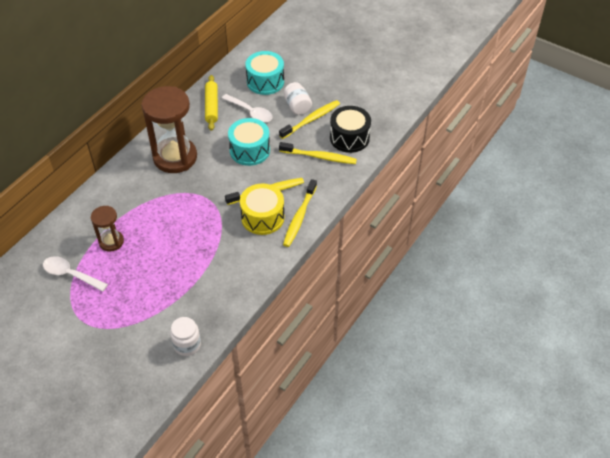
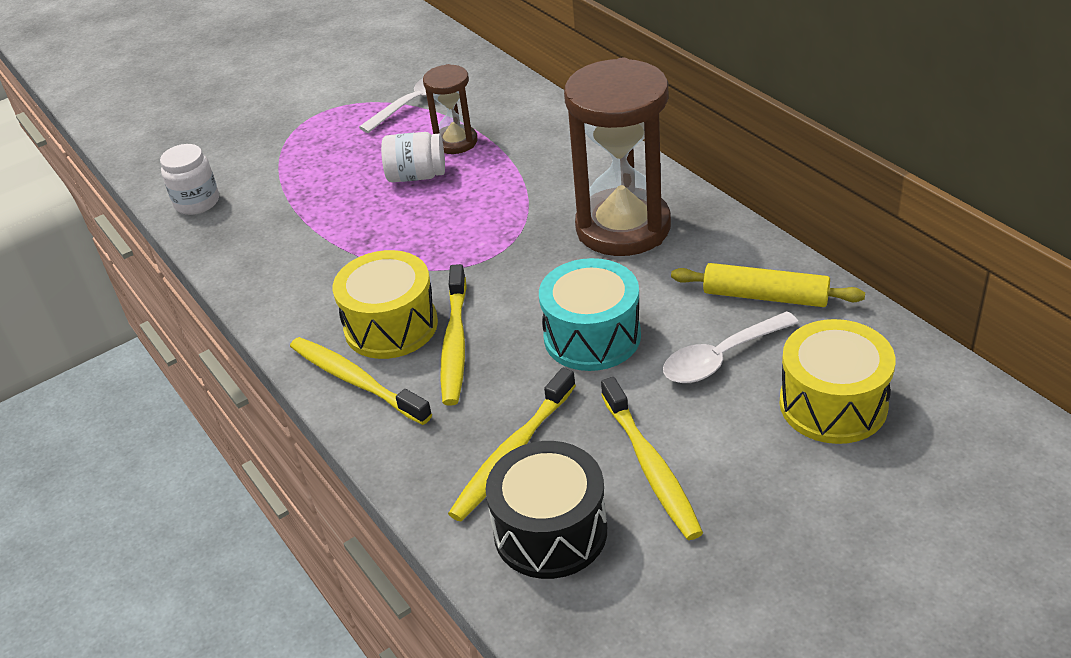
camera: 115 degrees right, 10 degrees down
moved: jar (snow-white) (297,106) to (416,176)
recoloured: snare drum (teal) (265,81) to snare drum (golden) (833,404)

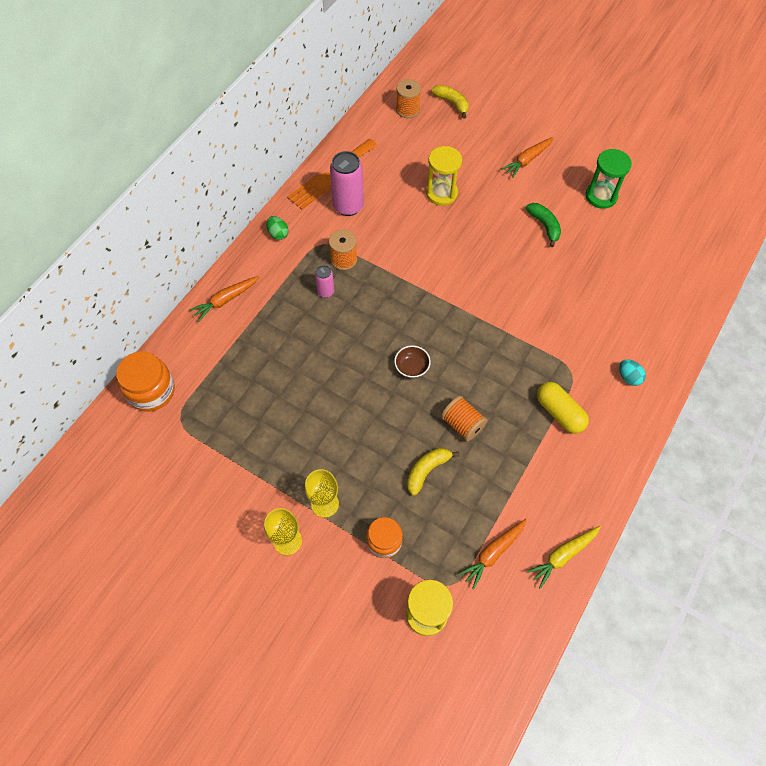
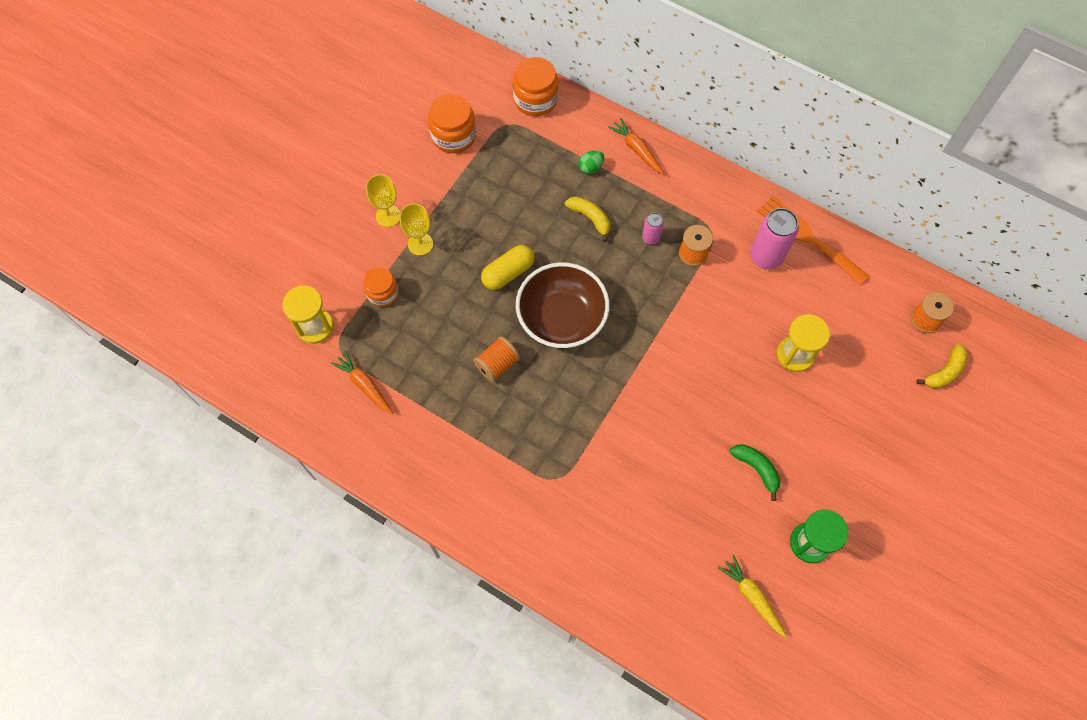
camera: 90 degrees right, 5 degrees up
removed: toy carrot (orange-coloured) (527,160); toy egg (teal) (628,377)
added: jar (orange-coloured) (453,135)
moved: toy egg (leaf-green) (278,234) to (591,167); capsule (golden) (559,413) to (508,273); banana fruit (golden) (427,470) to (590,218); toy carrot (golden) (562,556) to (752,596)
turned: banana fruit (leaf-green) (544,226) = (756,469) 105 degrees counterclockwise
resized: bowl (brown) (411,367) = (561,319) x2.47

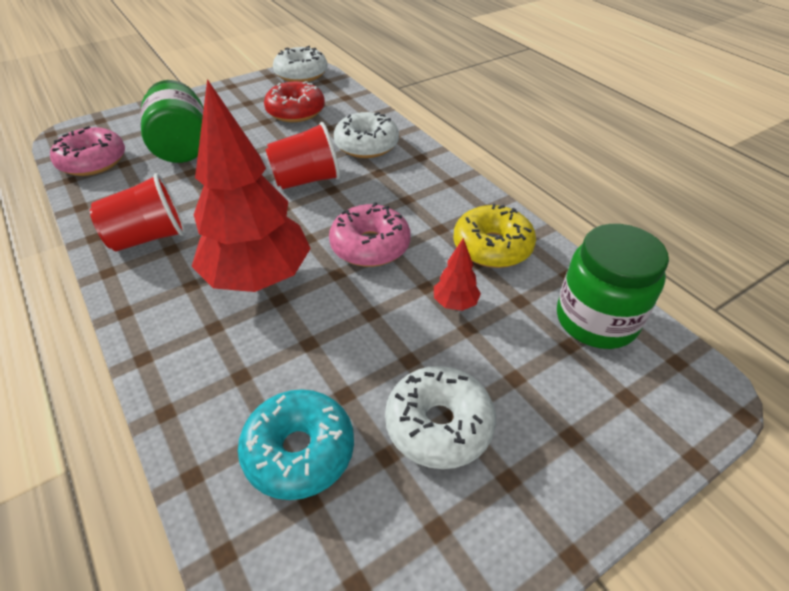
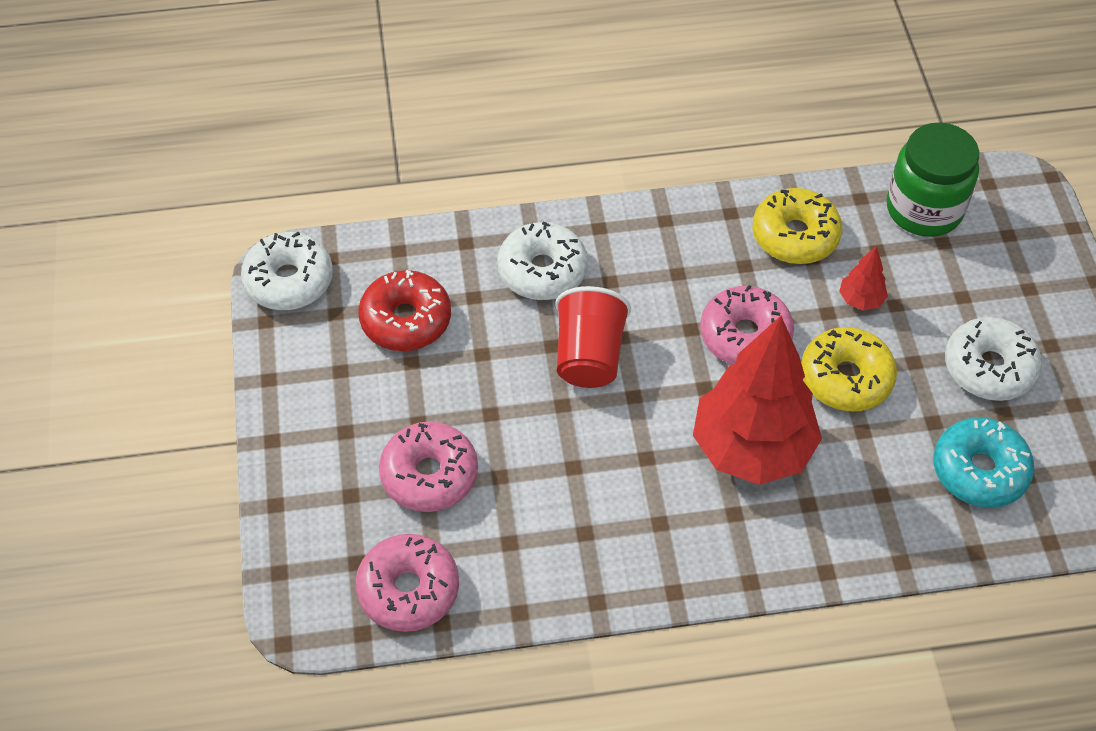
camera: 65 degrees left, 10 degrees up
removed: beaker (crimson) (148,237)
added: glazed donut (golden) (846,378)
replaced: jar (leaf-green) (182,147) to glazed donut (rosy) (429,475)

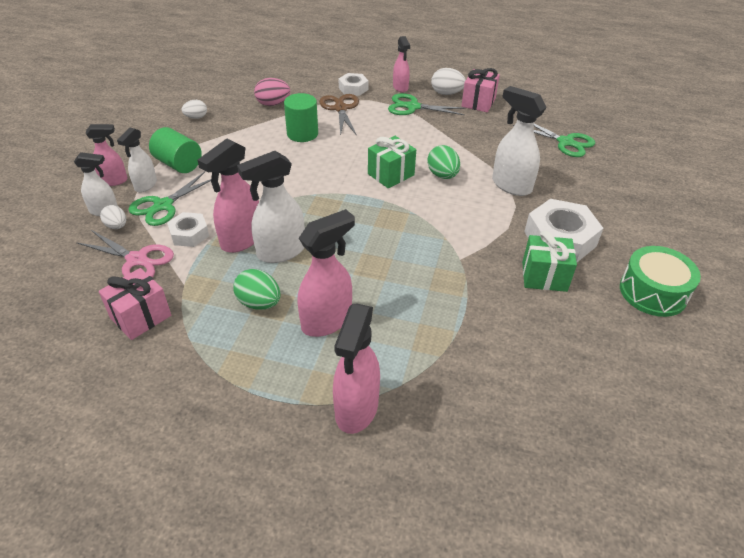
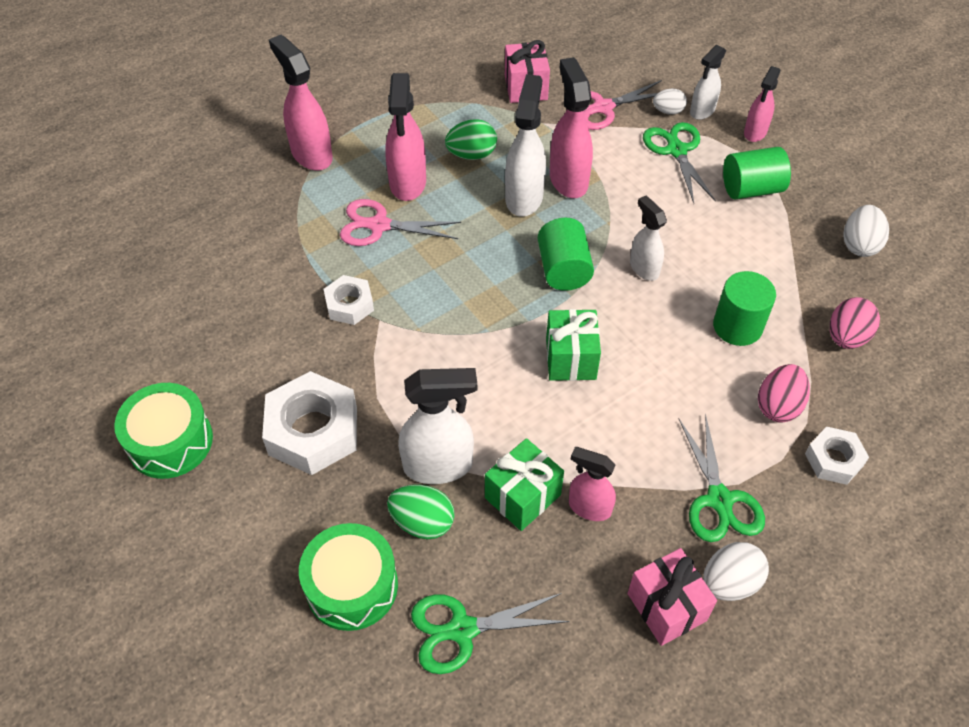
camera: 130 degrees right, 10 degrees up
added: scissors (rosy) (379,225); cylinder (leaf-green) (563,269); snare drum (leaf-green) (352,586)
moved: spray bottle (rosy) (400,88) to (589,507); spray bottle (snow-white) (145,185) to (644,268); toy egg (leaf-green) (442,175) to (422,522); nut (snow-white) (189,234) to (349,305); gift (leaf-green) (544,276) to (523,496)
replaced: scissors (brown) (340,108) to toy egg (rosy) (778,406)
turned: scissors (leaf-green) (412,107) = (719,500) 120 degrees clockwise
resized: toy egg (snow-white) (196,117) = (859,245) x1.50

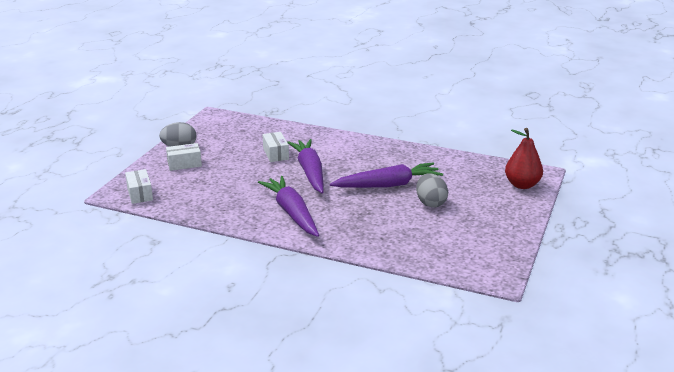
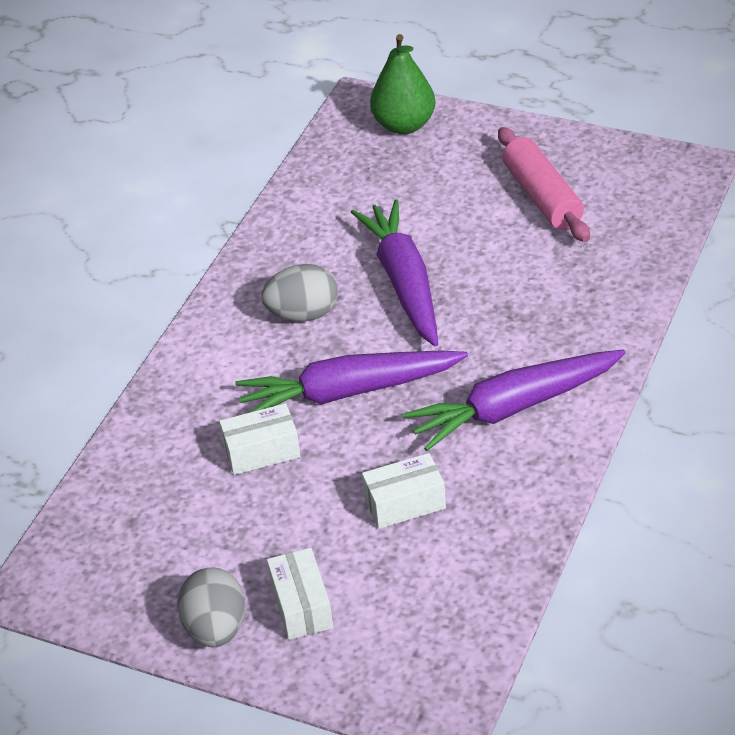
camera: 85 degrees left, 15 degrees up
added: rolling pin (rosy) (542,196)
moved: package (snow-white) (140,194) to (405,503); toy egg (gray) (430,203) to (303,314)
recoloured: toy pear (crimson) (522,185) to toy pear (leaf-green) (404,125)

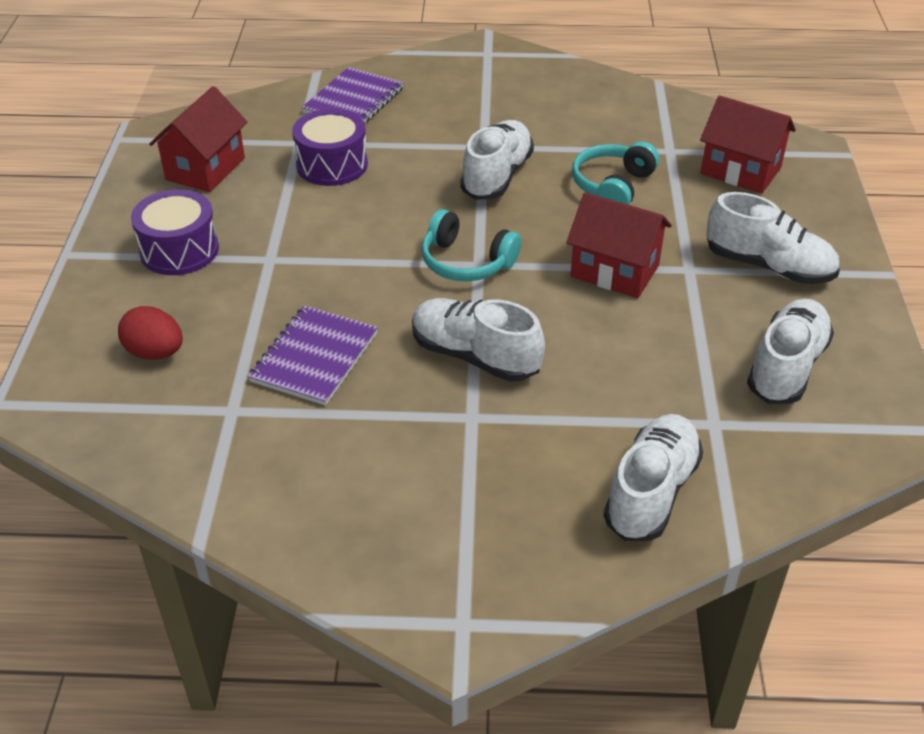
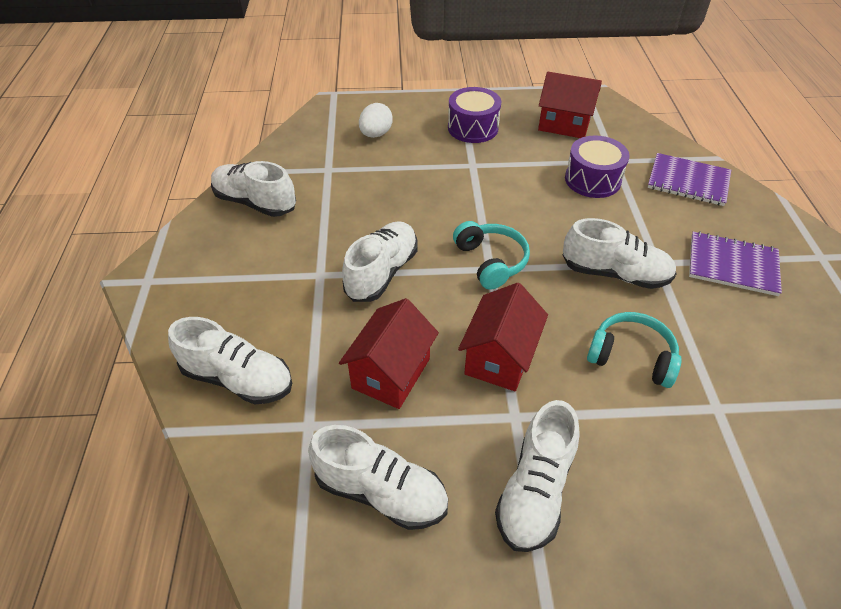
camera: 85 degrees right, 5 degrees up
added: lace-up shoe (snow-white) (255,202)
moved: toy house (crimson) (740,171) to (391,373); exercise book (purple) (314,357) to (732,265)
recoloured: toy egg (crimson) (155,353) to toy egg (snow-white) (376,134)
turned: headphones (teal) (466,262) = (491,261) 135 degrees clockwise

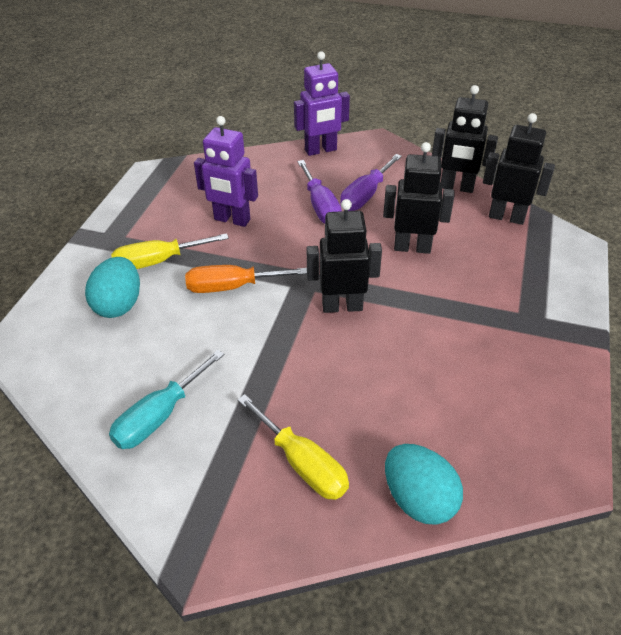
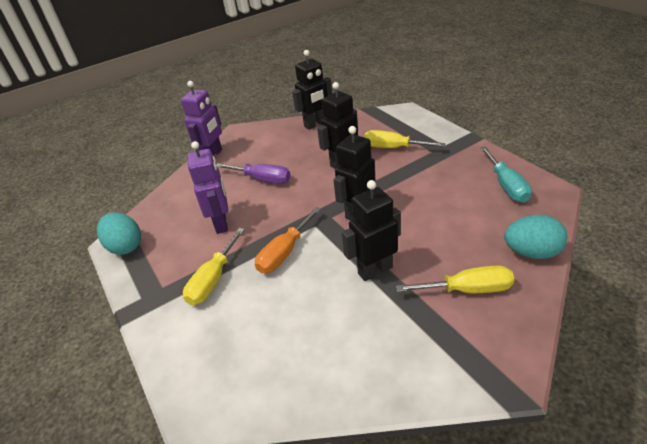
camera: 45 degrees left, 5 degrees down
removed: screwdriver (purple) (365,195)
added: screwdriver (golden) (393,148)
moved: robot figure (black) (506,217) to (375,270); toy egg (teal) (119,305) to (125,246); screwdriver (teal) (159,416) to (506,185)
turned: robot figure (purple) (232,220) = (221,223) 75 degrees counterclockwise

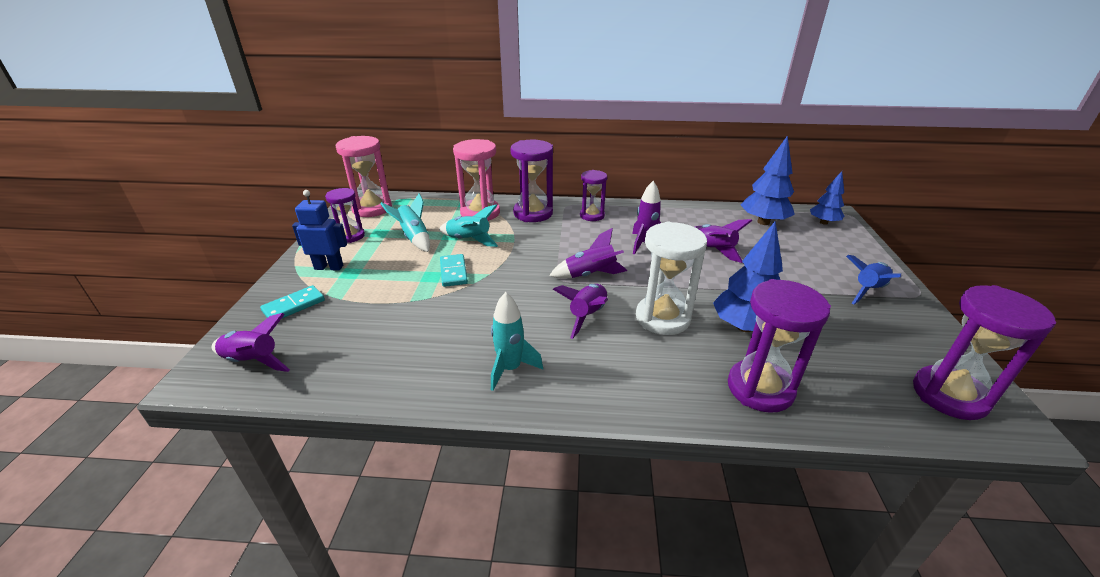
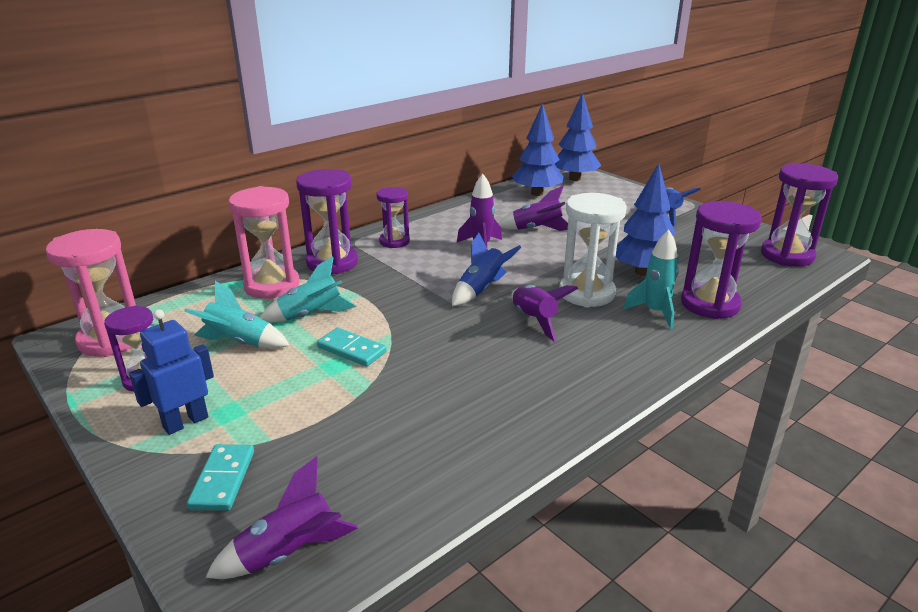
camera: 45 degrees left, 5 degrees down
moved: rocket (teal) (510,369) to (655,312)
recoloured: rocket (purple) (590,275) to rocket (blue) (481,290)
resized: tree (blue) (823,222) = (575,179) x1.60

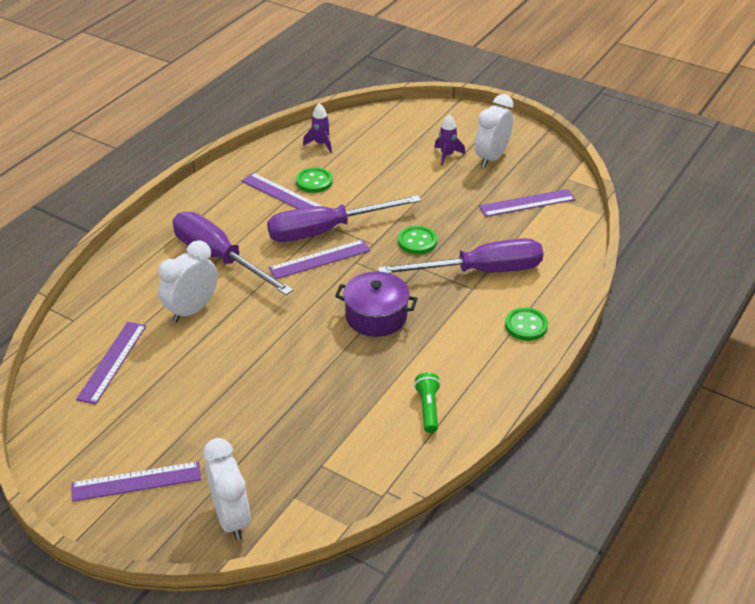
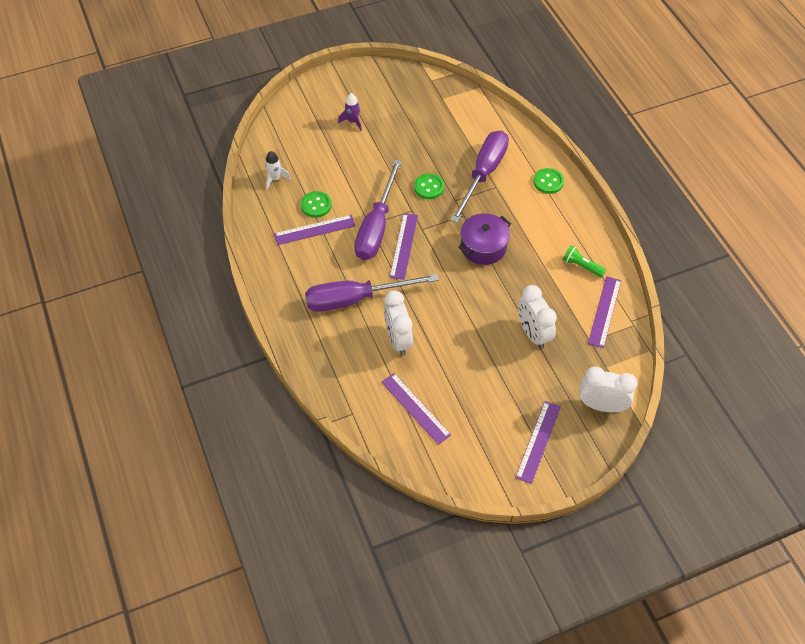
camera: 55 degrees left, 15 degrees up
moved: alarm clock (snow-white) (491,157) to (533,334); straightedge (purple) (527,203) to (604,311)
recoloured: rocket (purple) (321,144) to rocket (snow-white) (275,179)

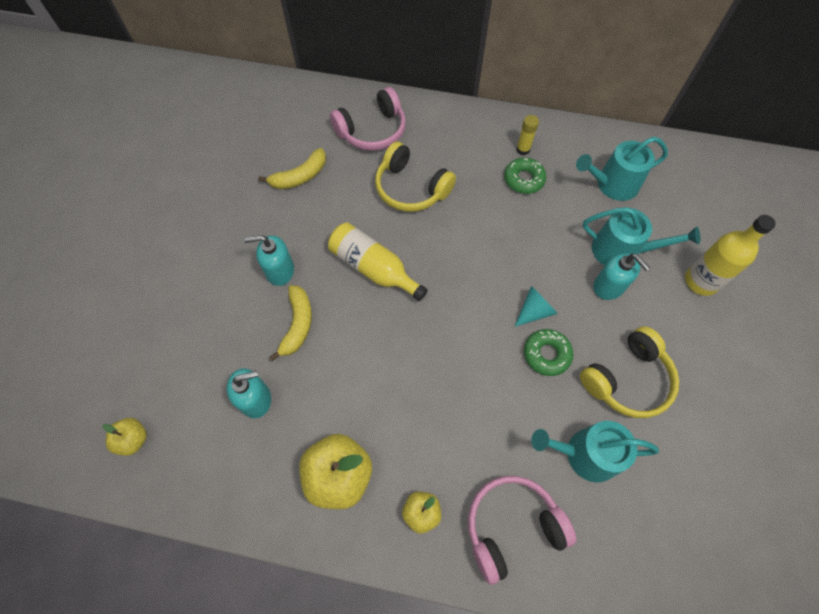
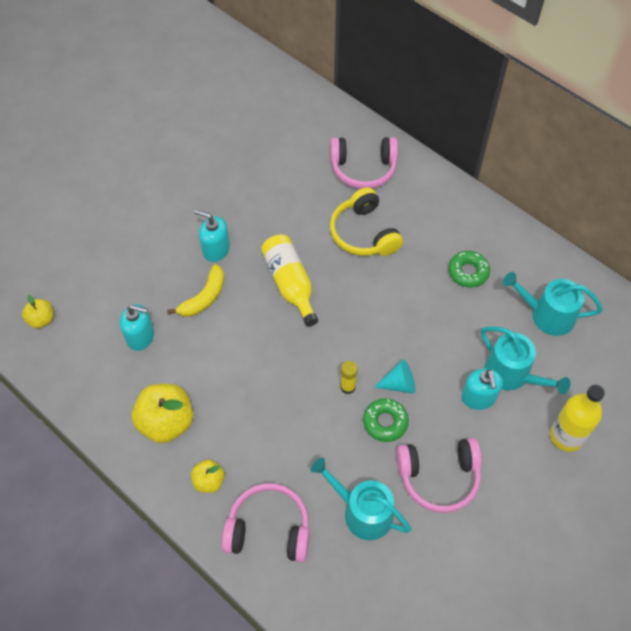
camera: 30 degrees right, 5 degrees down
removed: banana fruit (golden) (300,176)
moved: glue stick (golden) (523,149) to (348,387)
recoloured: headphones (golden) (627,379) to headphones (rosy) (439,477)

